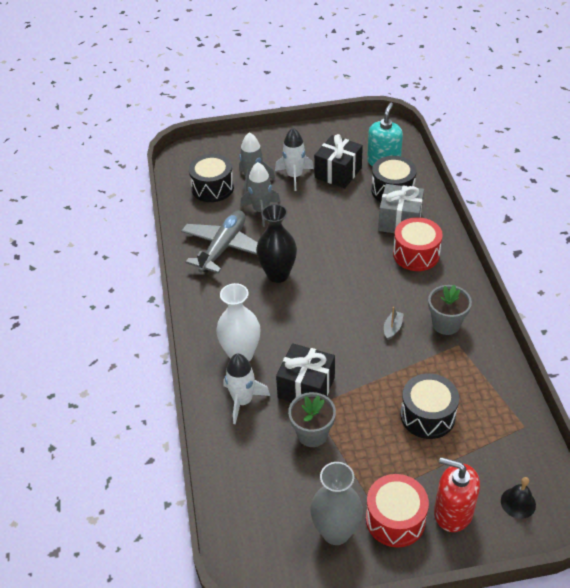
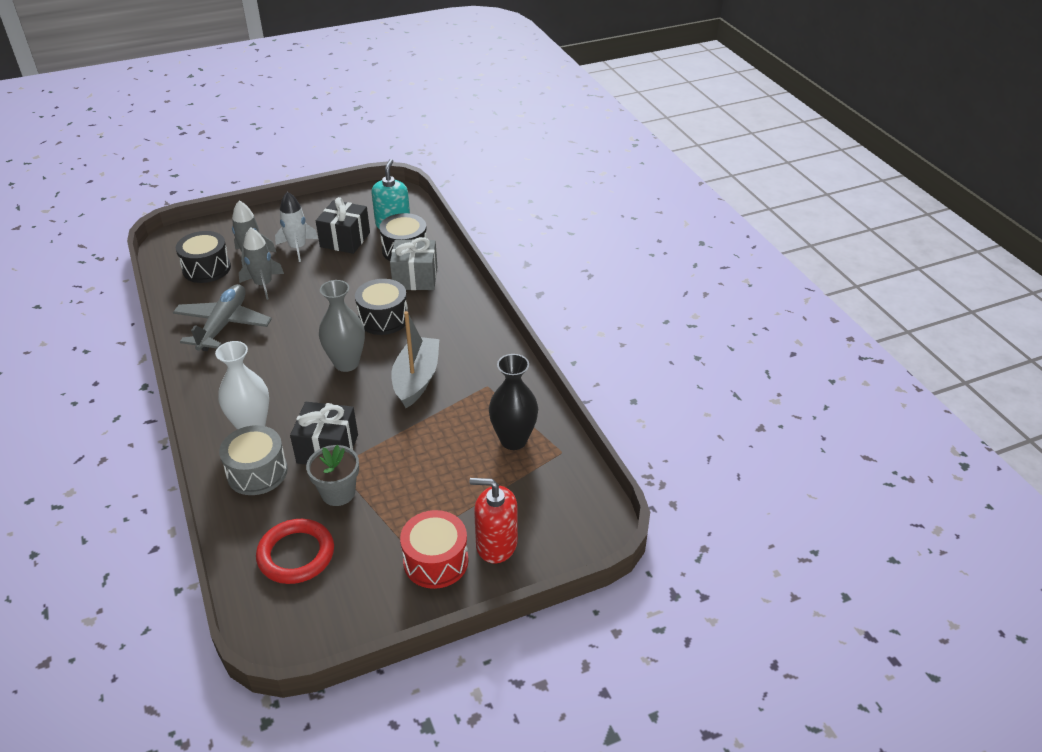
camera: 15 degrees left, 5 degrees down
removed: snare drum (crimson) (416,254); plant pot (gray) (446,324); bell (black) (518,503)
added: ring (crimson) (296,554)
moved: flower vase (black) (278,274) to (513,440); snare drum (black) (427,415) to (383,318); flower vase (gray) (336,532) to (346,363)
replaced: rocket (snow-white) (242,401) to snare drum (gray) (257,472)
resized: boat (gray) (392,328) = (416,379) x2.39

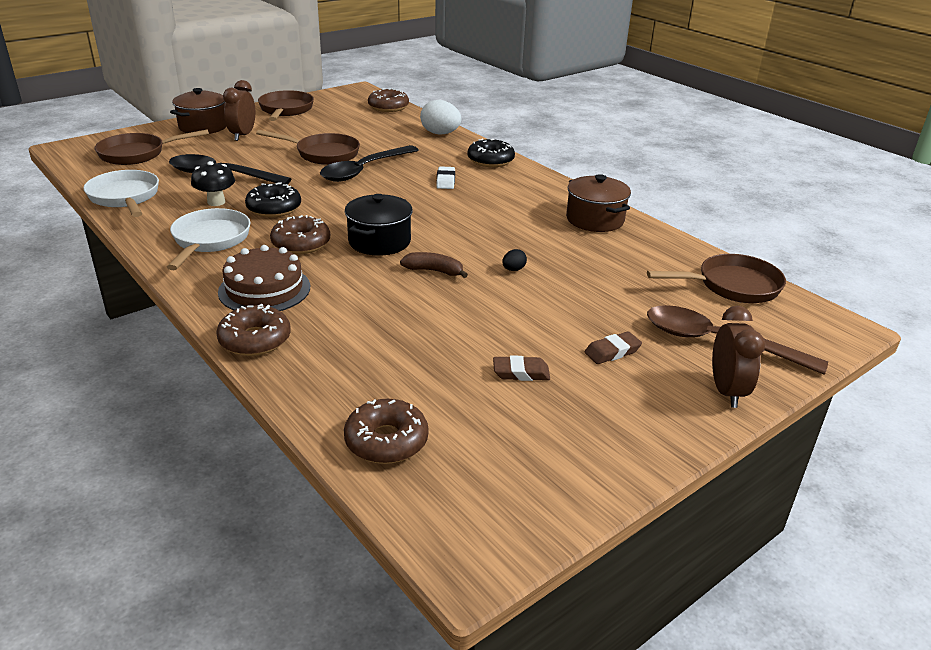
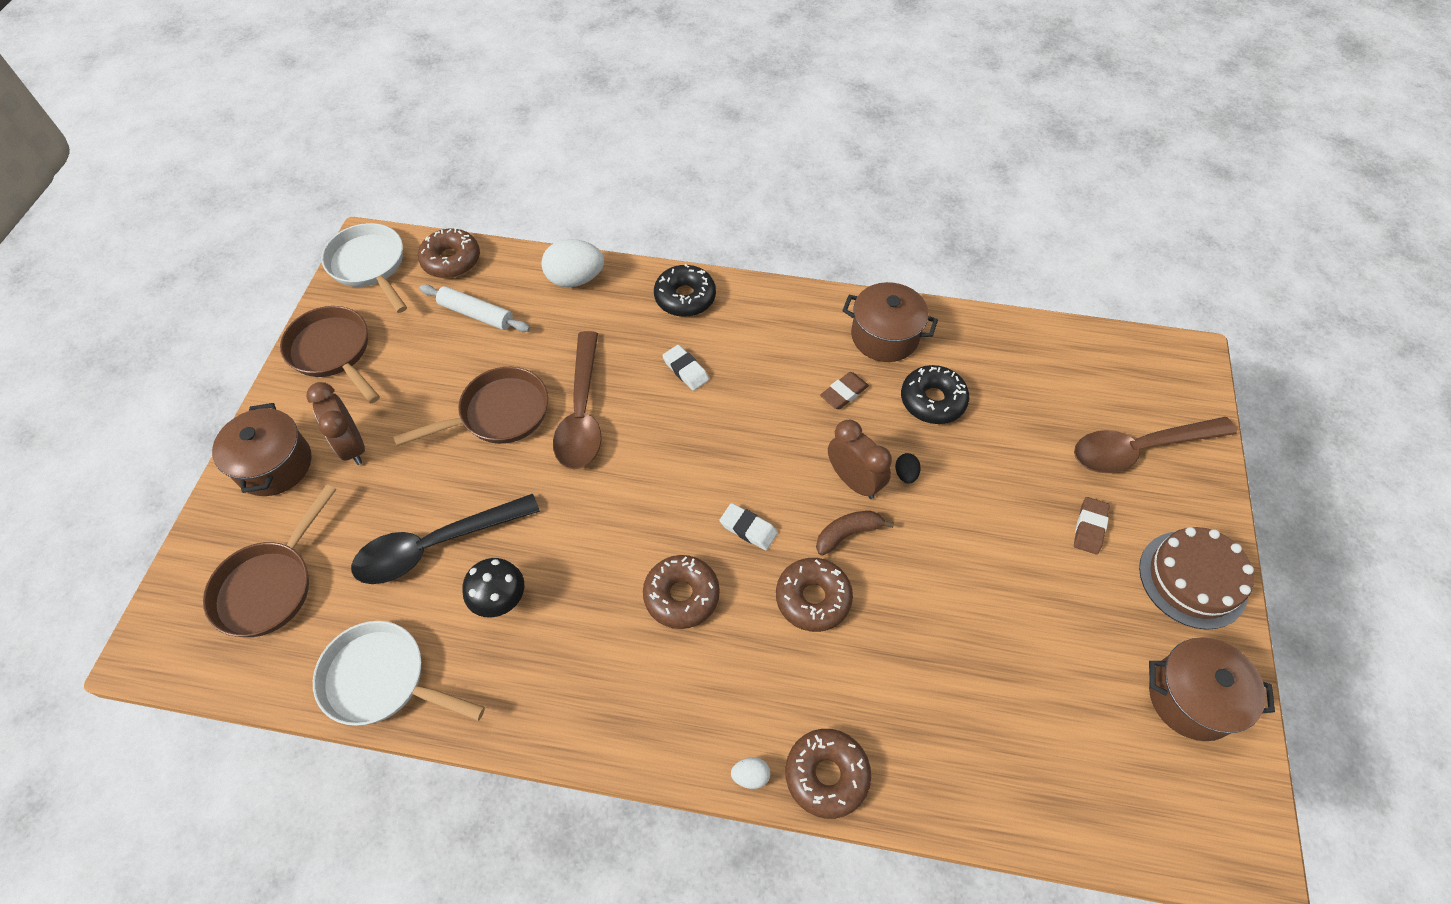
camera: 40 degrees left, 25 degrees up
removed: skillet (brown) (732,286)
added: rolling pin (snow-white) (476,314); cooking pot (brown) (1191,698); toy egg (snow-white) (750,776)
moved: glazed donut (black) (274,208) to (932,400); skillet (snow-white) (209,240) to (370,266); cake (brown) (264,289) to (1192,579); alarm clock (brown) (726,391) to (854,481); pencil eraser (brown) (521,372) to (844,393); glazed donut (brown) (386,441) to (813,598)
replaced: cooking pot (black) (379,241) to pencil eraser (snow-white) (748,529)
recoloured: teaspoon (black) (364,170) to teaspoon (brown) (582,413)

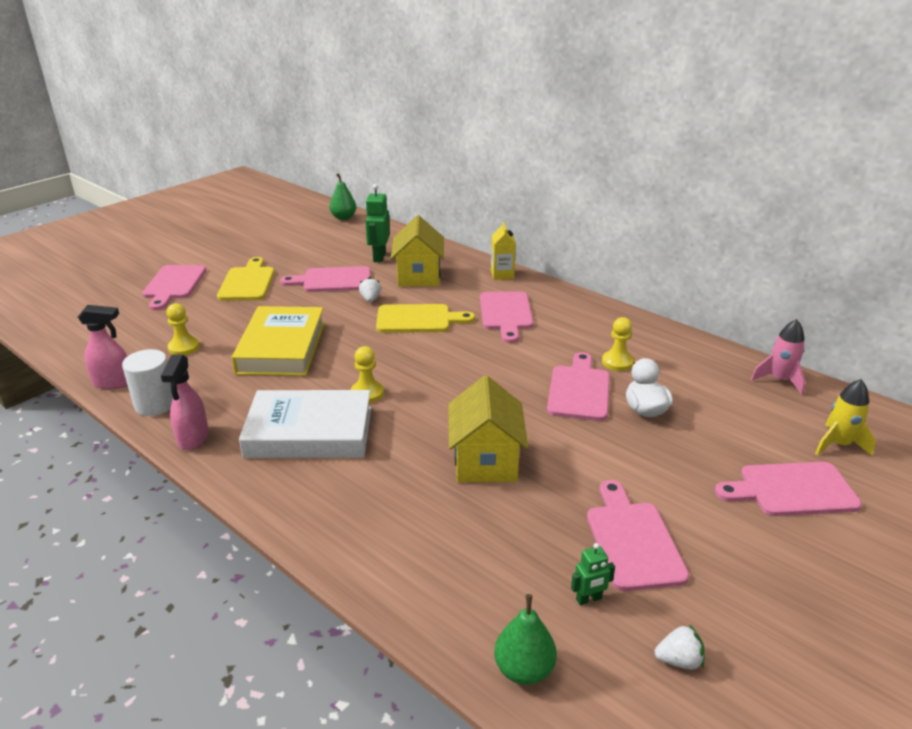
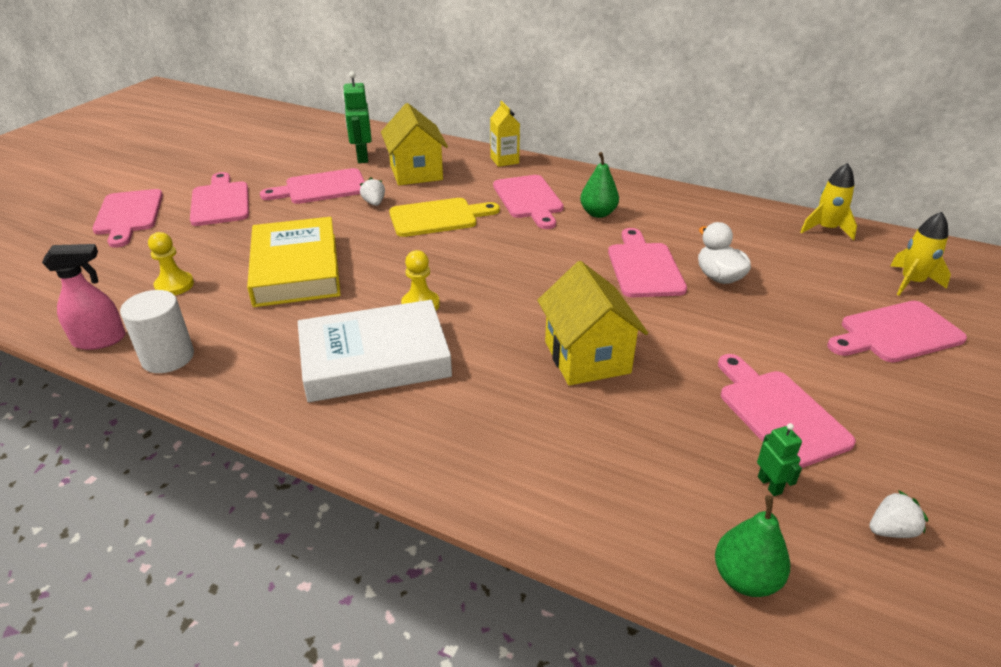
camera: 15 degrees left, 5 degrees up
removed: game pawn (golden) (617,362); spray bottle (rosy) (193,438)
moved: toy pear (leaf-green) (343,218) to (598,213)
recoloured: chopping board (golden) (247,282) to chopping board (rosy) (220,202); rocket (rosy) (779,380) to rocket (golden) (826,229)
turned: robot figure (leaf-green) (589,599) = (769,485) 75 degrees counterclockwise

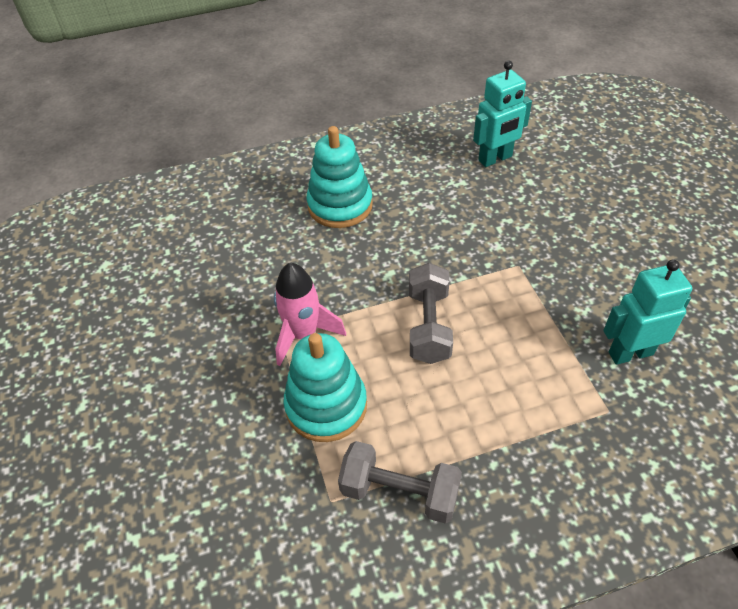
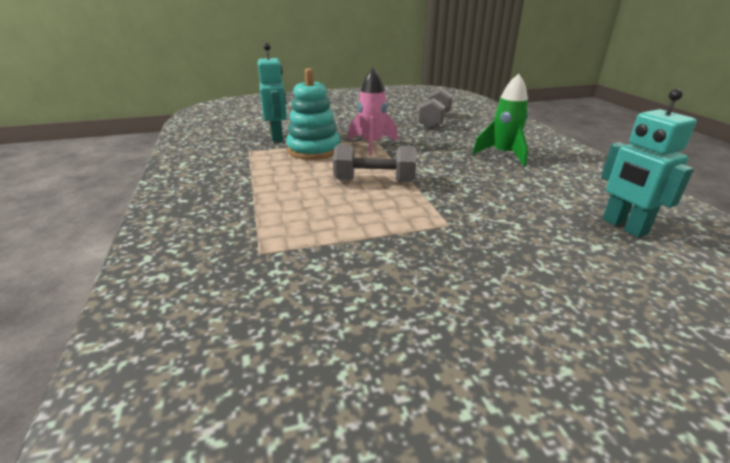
camera: 90 degrees right, 20 degrees down
moved: robot figure (teal) (630,353) to (278,137); free weight (gray) (399,492) to (434,121)
replaced: ring stacker (teal) (340,205) to rocket (leaf-green) (503,155)

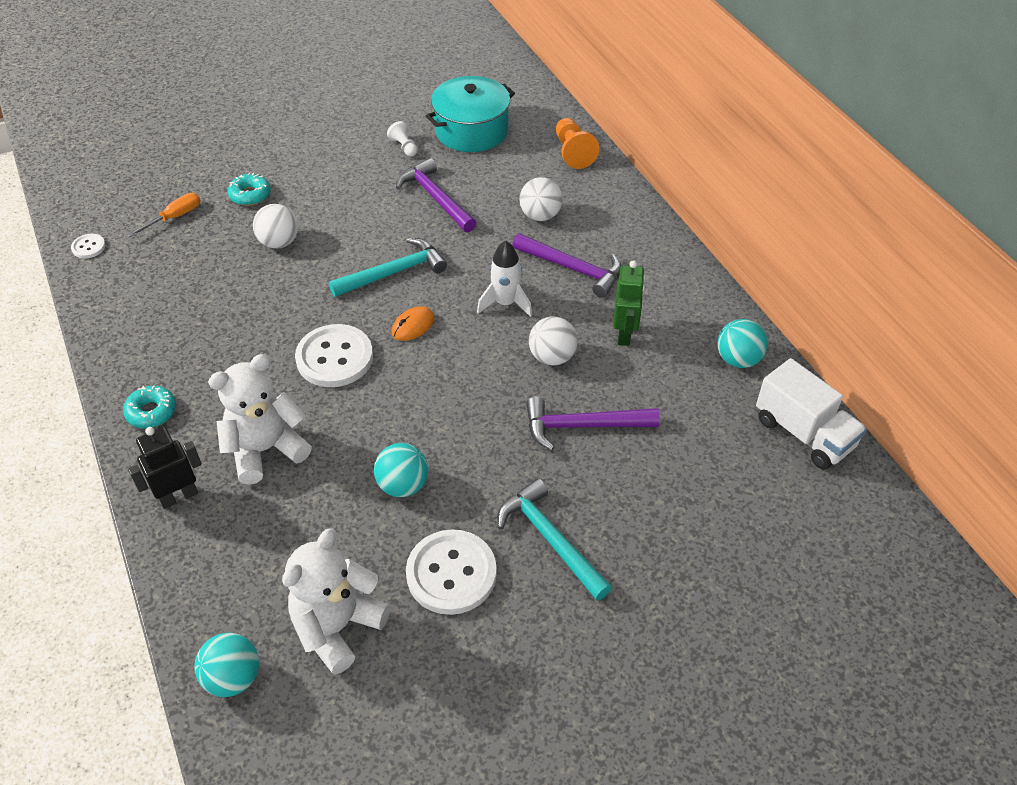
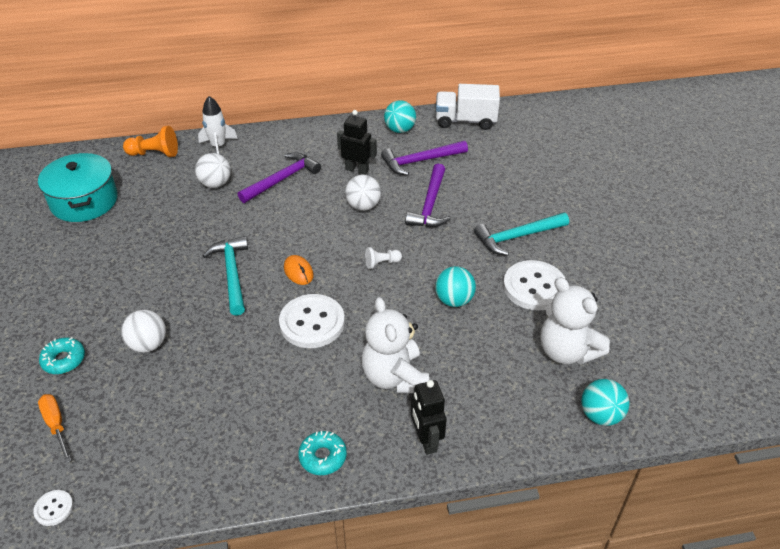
camera: 75 degrees left, 5 degrees down
moved: game pawn (snow-white) (404,147) to (381,263); claw hammer (purple) (435,197) to (420,161); rocket (snow-white) (505,303) to (218,146)
recoloured: robot figure (leaf-green) (624,334) to robot figure (black) (357,169)
turned: toy truck (snow-white) (804,433) = (465,121) 150 degrees counterclockwise

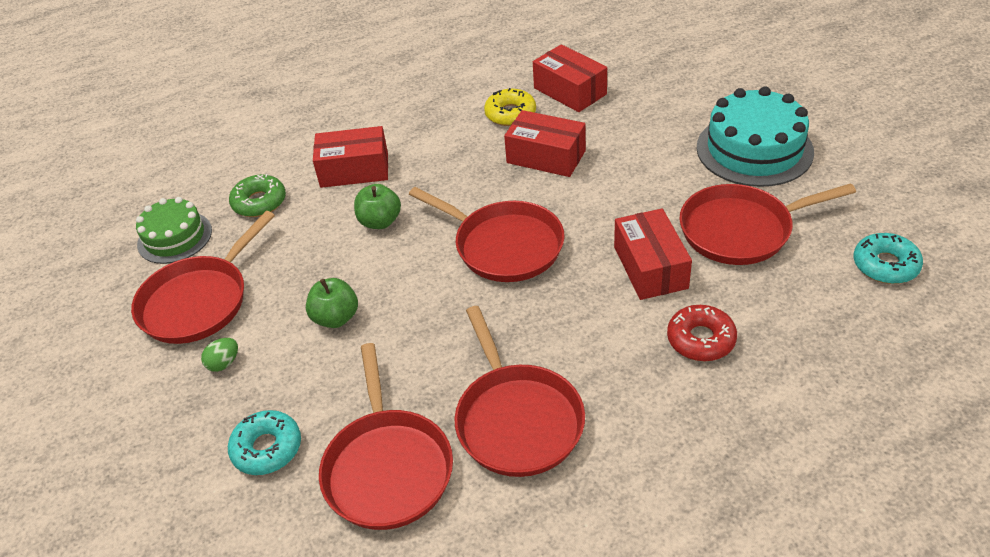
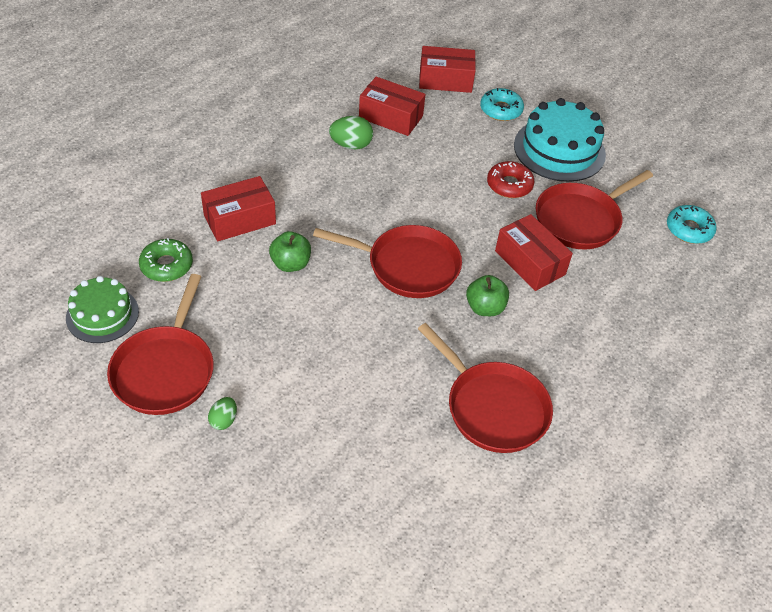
camera: 30 degrees left, 5 degrees up
removed: skillet (crimson) (387,468)
moved: package (crimson) (546,157) to (445,80); apple (leaf-green) (336,318) to (485,308); glazed donut (crimson) (701,339) to (509,185); glazed donut (teal) (267,448) to (501,110)
replaced: glazed donut (golden) (510,114) to toy egg (leaf-green) (351,145)

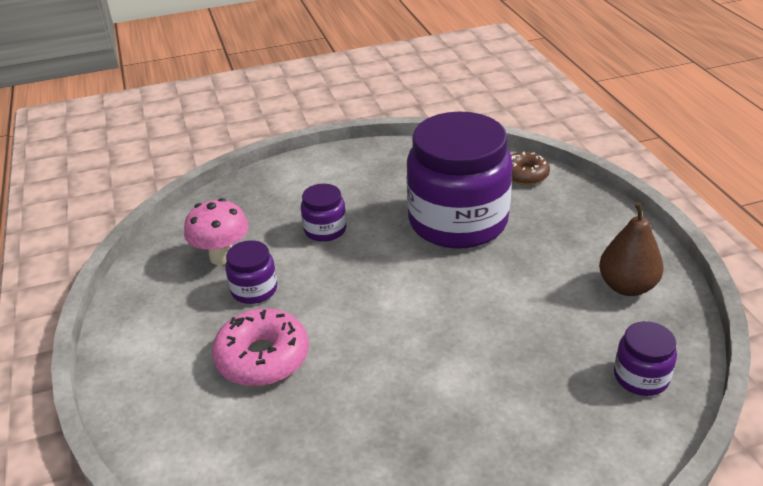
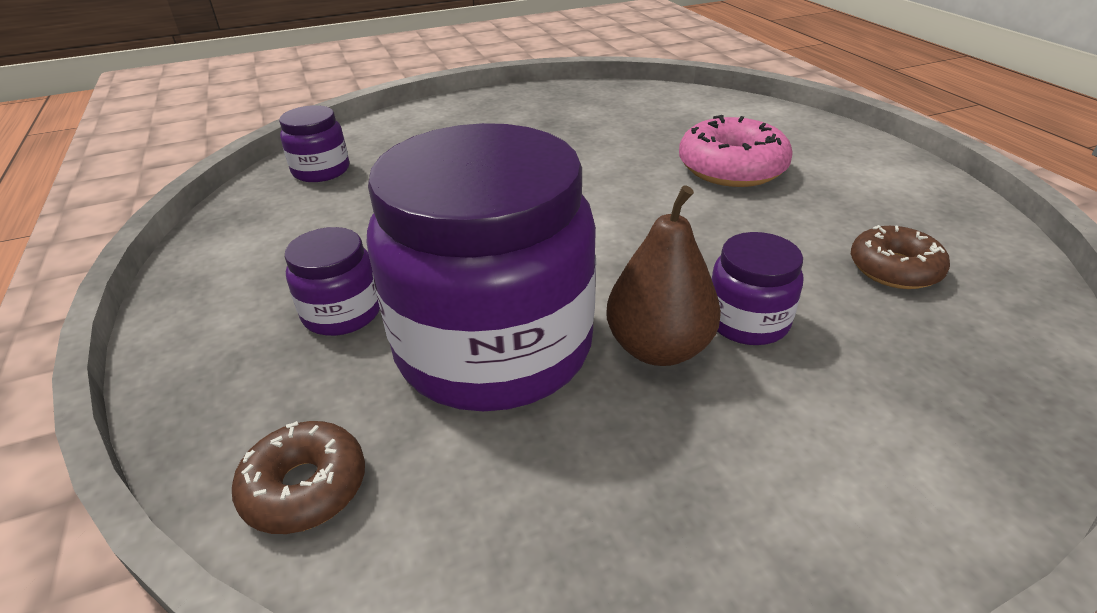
camera: 175 degrees right, 0 degrees up
moved: toy pear (brown) (627,286) to (658,348); jar (purple) (254,290) to (342,313)
replaced: fungus (rosy) (222,256) to glazed donut (brown) (894,269)

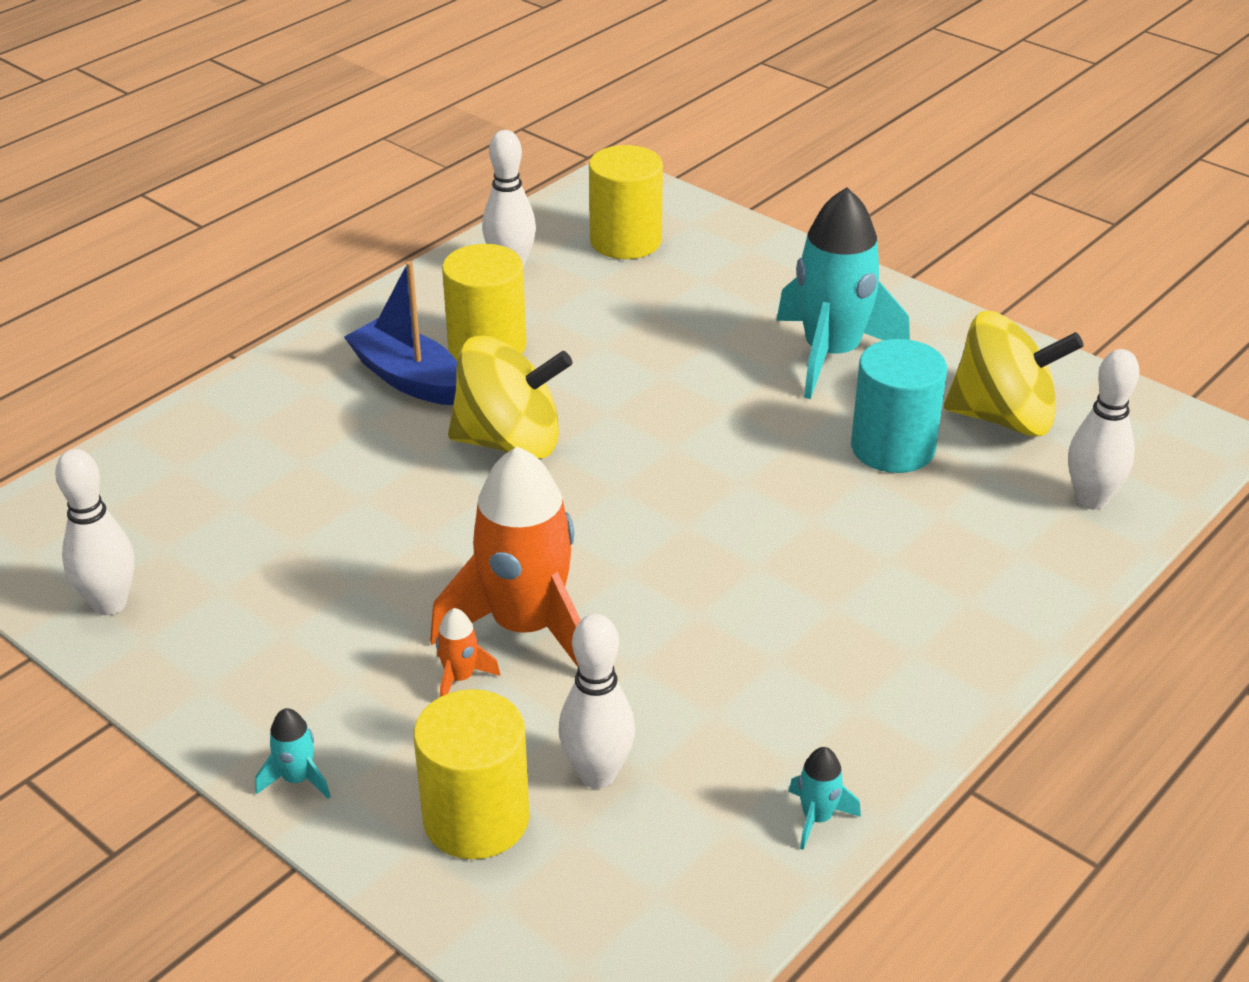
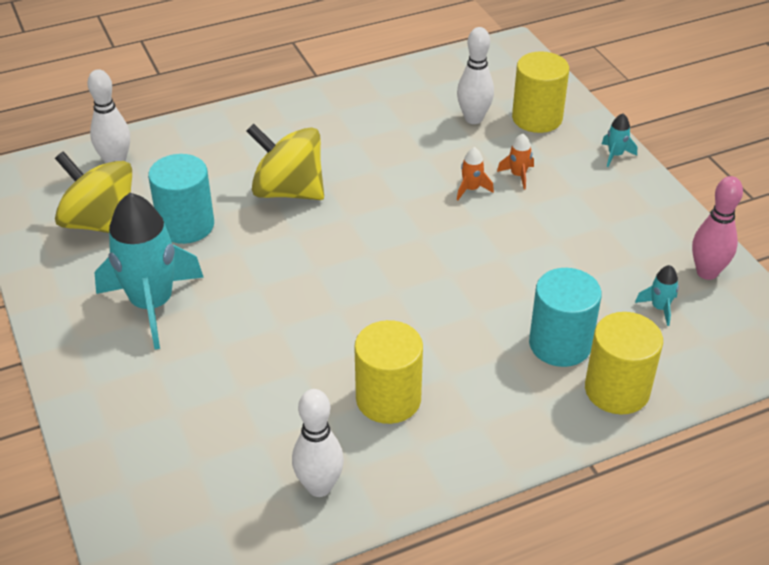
camera: 155 degrees left, 5 degrees up
removed: boat (blue) (408,378)
added: cylinder (teal) (560,344)
moved: cylinder (golden) (625,241) to (617,390); whirligig (golden) (510,442) to (288,191); rocket (teal) (817,818) to (659,308)
recoloured: skittle (snow-white) (109,604) to skittle (rosy) (707,272)
resized: rocket (orange-coloured) (526,627) = (471,189) x0.41

